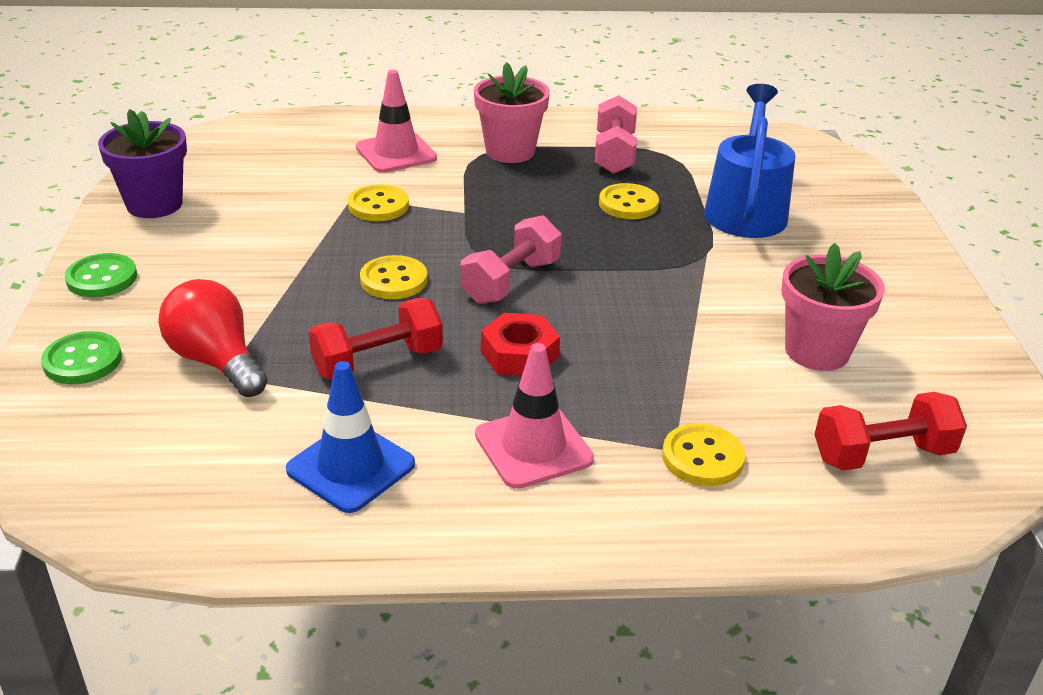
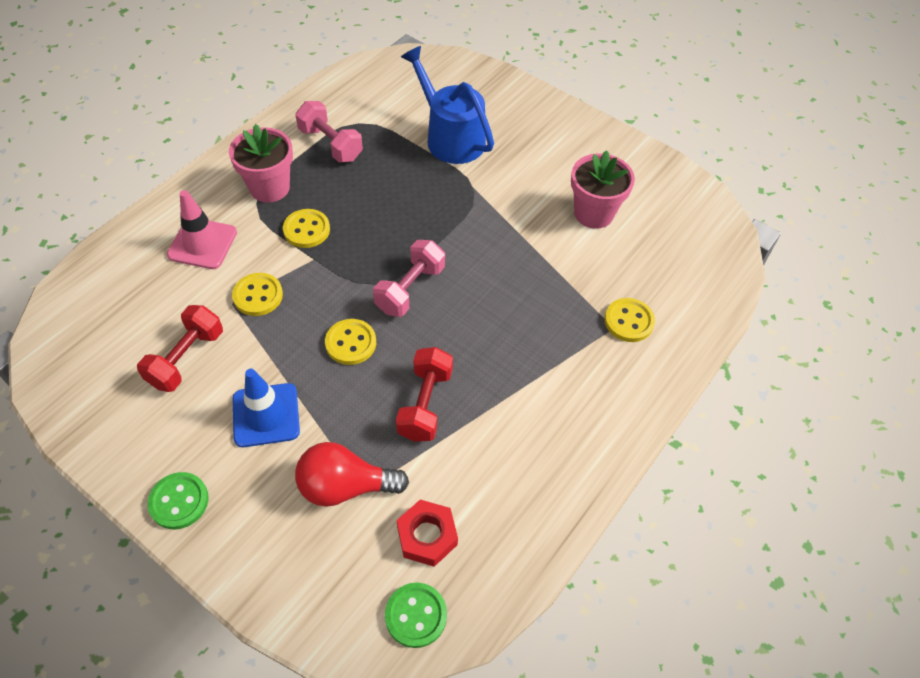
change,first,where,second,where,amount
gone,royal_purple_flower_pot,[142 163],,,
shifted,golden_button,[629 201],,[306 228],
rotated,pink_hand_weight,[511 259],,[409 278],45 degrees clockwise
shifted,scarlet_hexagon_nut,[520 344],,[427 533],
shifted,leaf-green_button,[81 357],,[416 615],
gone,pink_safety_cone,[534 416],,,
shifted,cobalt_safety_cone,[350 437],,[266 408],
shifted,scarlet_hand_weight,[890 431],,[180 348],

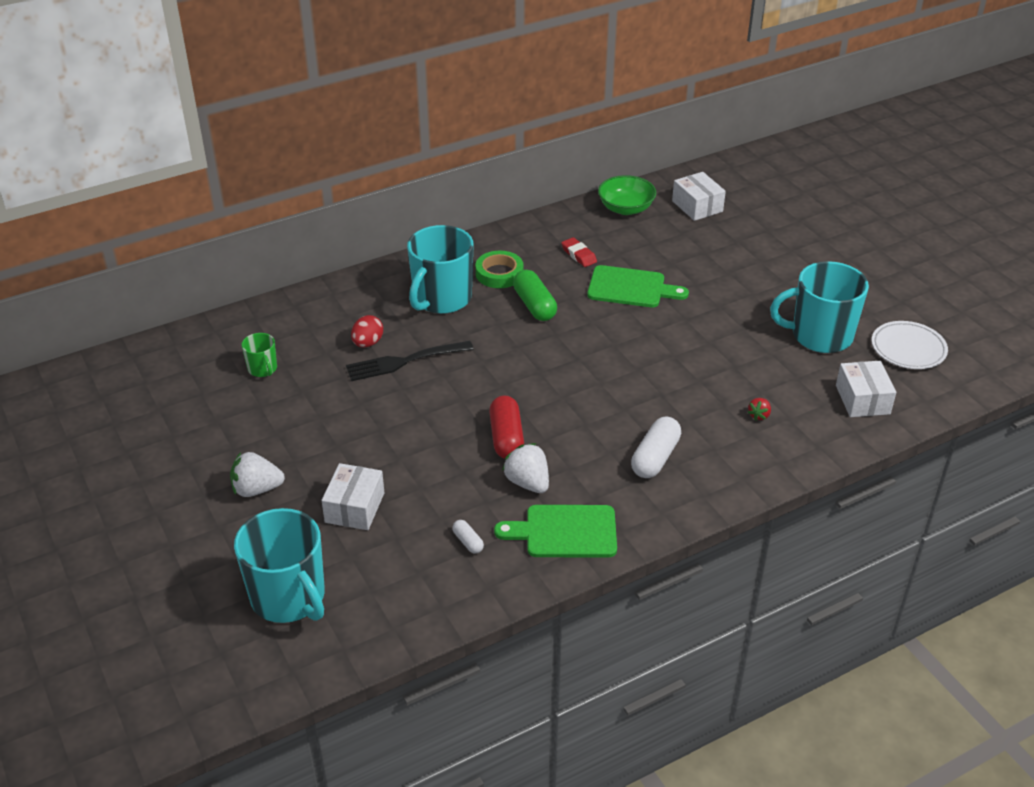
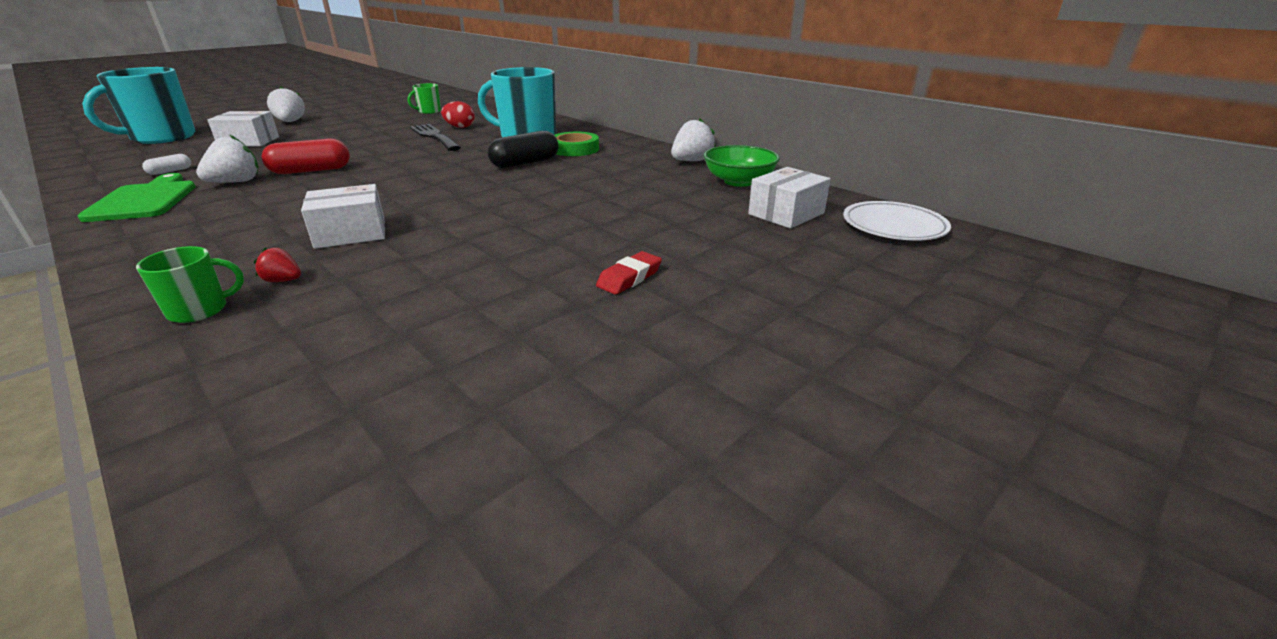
change,first,where,second,where,amount
shifted,scarlet_gum_eraser,[579 252],,[629 273],
gone,teal_coffee_mug,[819 307],,,
gone,leaf-green_chopping_board,[638 286],,,
repainted,leaf-green_capsule,[535 295],black_capsule,[523 149],
shifted,white_dinner_plate,[910 345],,[897 221],
shifted,white_box,[866 389],,[343 216],
gone,white_capsule,[656 447],,,
new,,,white_berry,[693 139],
new,,,leaf-green_coffee_mug,[190 284],

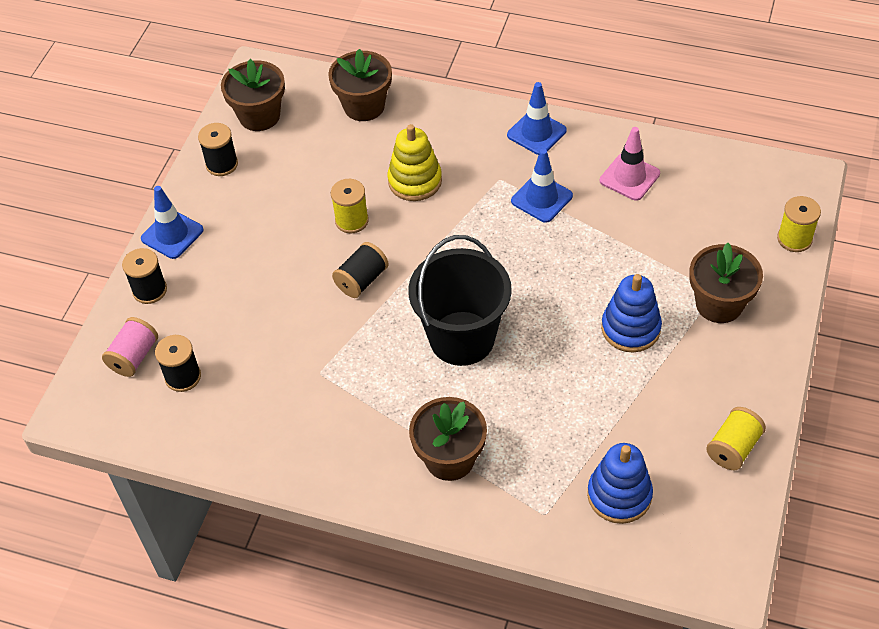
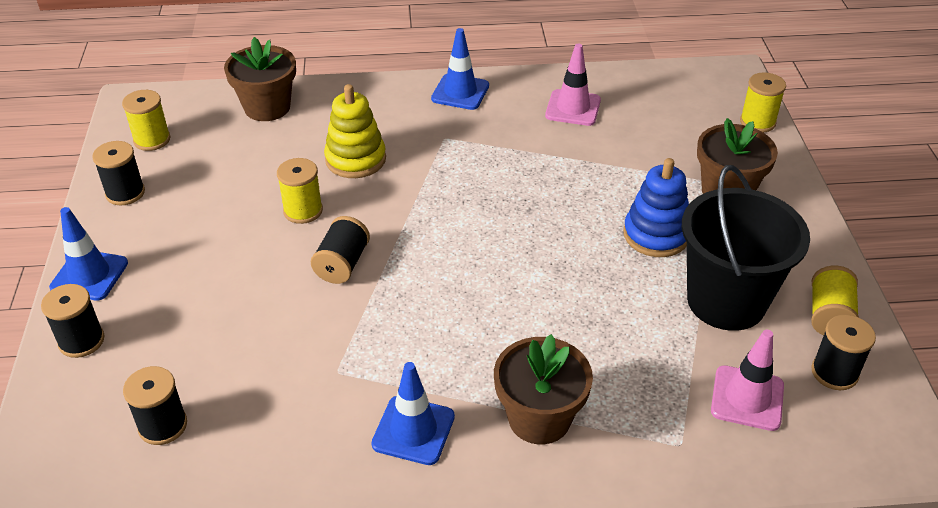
change,first,where,second,where,amount
swapped,dark_brown_flower_pot,[253 95],golden_bobbin,[146 120],
shifted,cobalt_safety_cone,[542 186],,[413 413],
shifted,black_sand_bucket,[460 300],,[746 248],
gone,pink_bobbin,[130 347],,,
swapped,cobalt_stacking_toy,[620 483],pink_safety_cone,[747 380],
new,,,black_bobbin,[843 352],

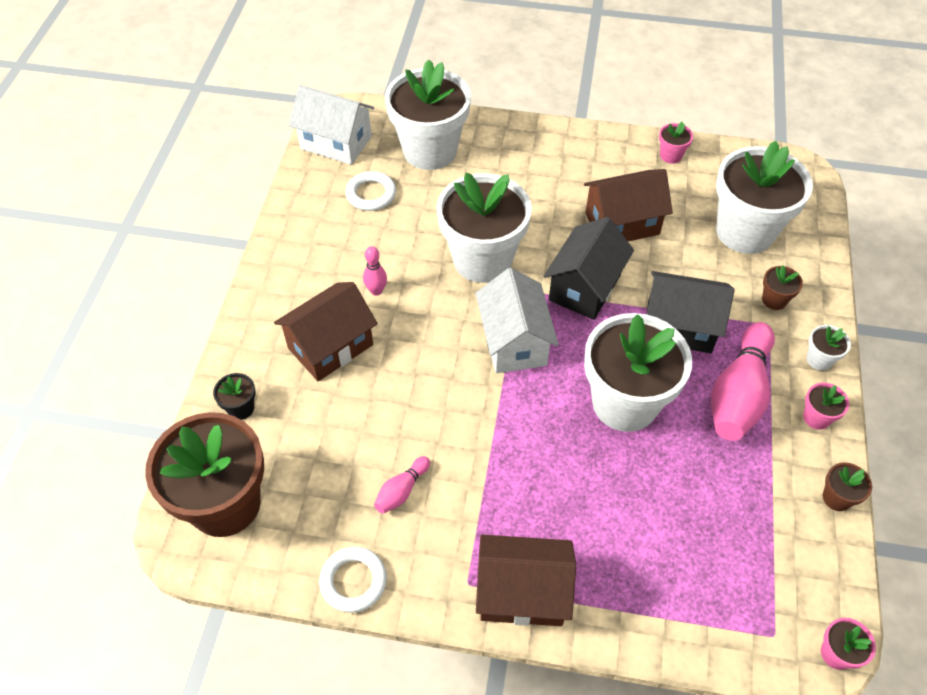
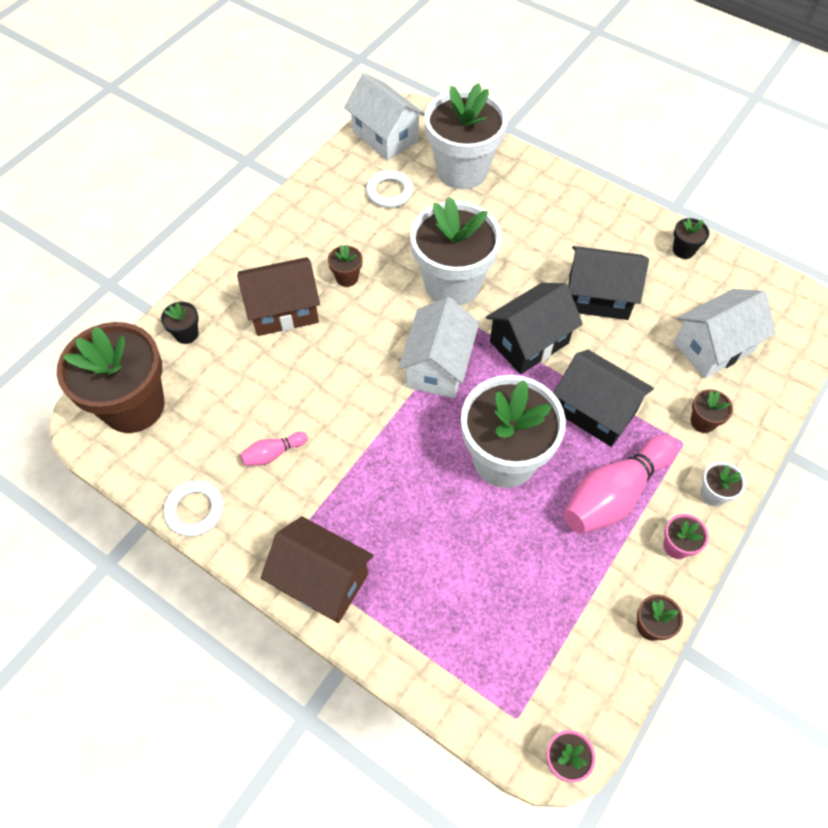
change,first,where,second,where,amount
repainted,pink_flower_pot,[676 143],black_flower_pot,[691 238],
swapped,white_flower_pot,[764 197],white_cottage,[725 333],
repainted,dark_brown_cottage,[628 205],black_cottage,[608 283],
swapped,pink_tenpin,[375 271],dark_brown_flower_pot,[345 266],

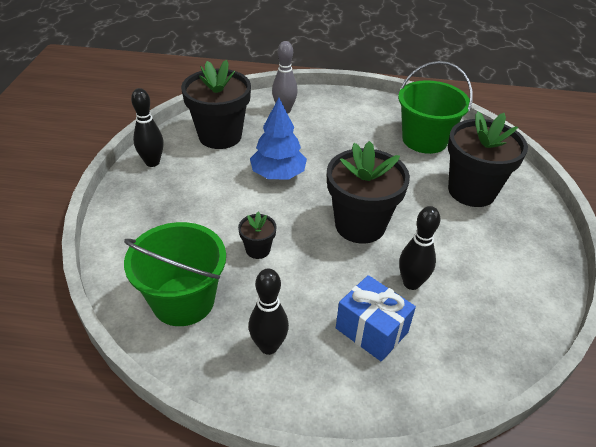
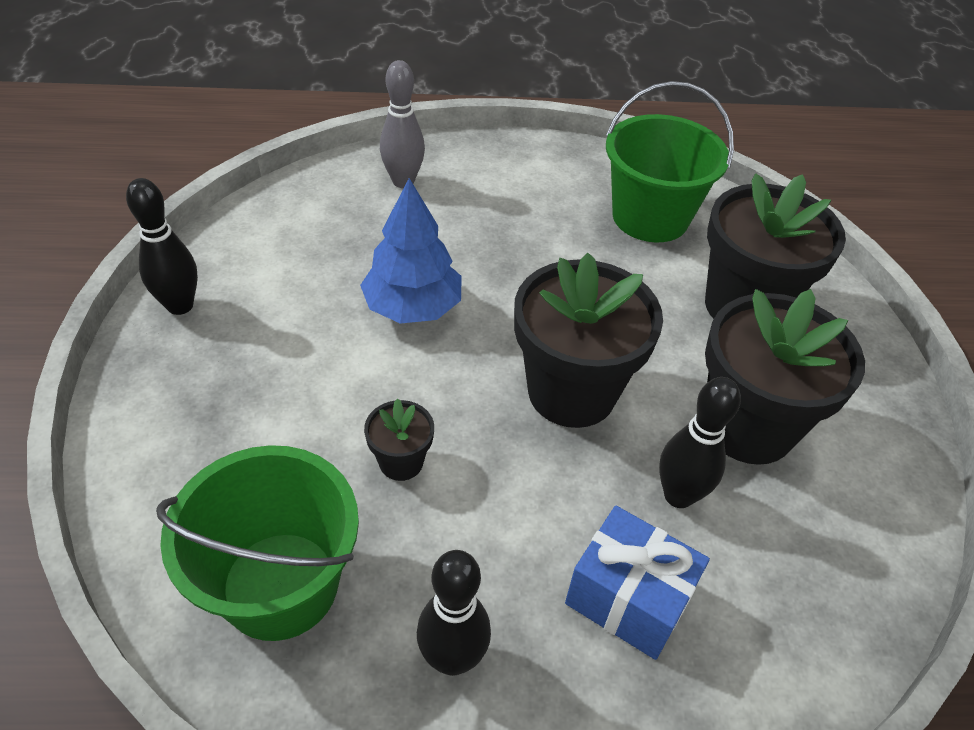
change,first,where,second,where,amount
shifted,black_flower_pot,[216 104],,[785 377],

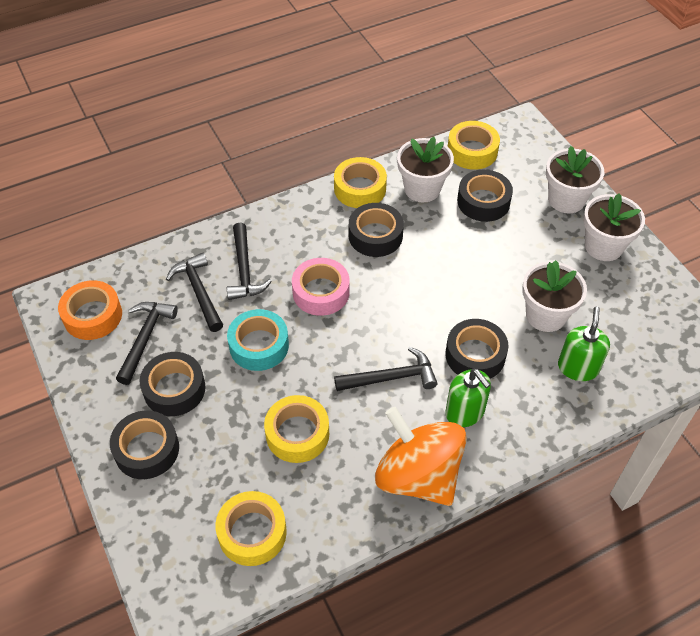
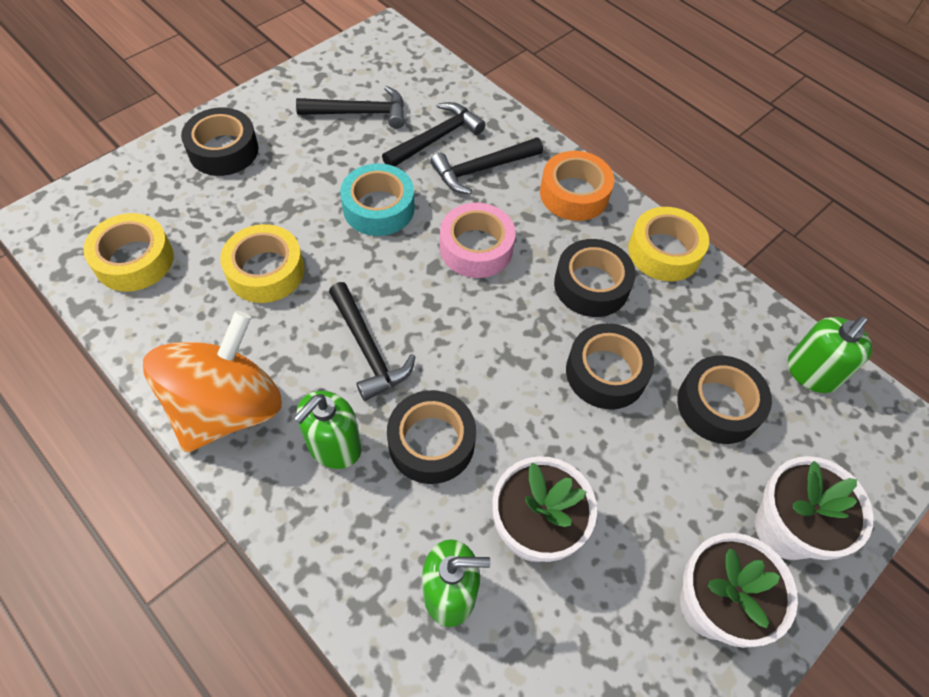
change,first,where,second,where,amount
swapped,golden_sticky_tape,[474 145],leaf-green_pump_bottle,[830 354],
gone,white_flower_pot,[425 169],,,
shifted,bright_orange_sticky_tape,[90 310],,[577 186],
shifted,black_sticky_tape,[173 384],,[610 366],

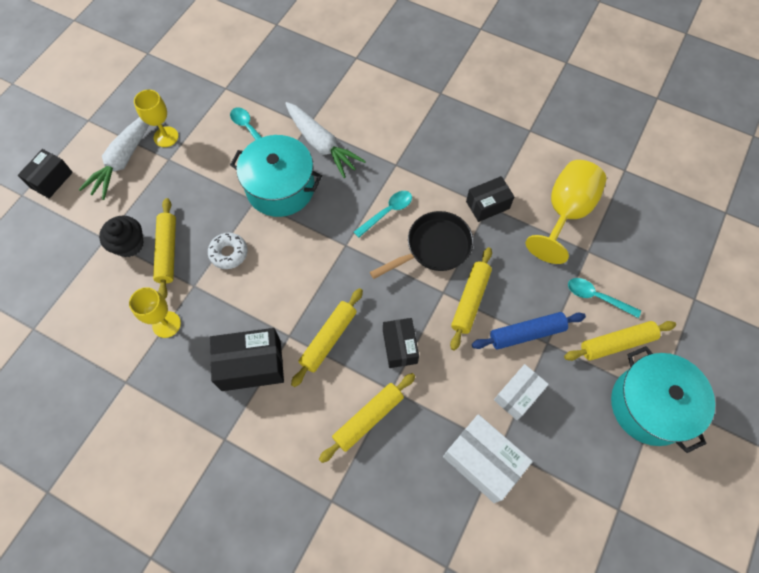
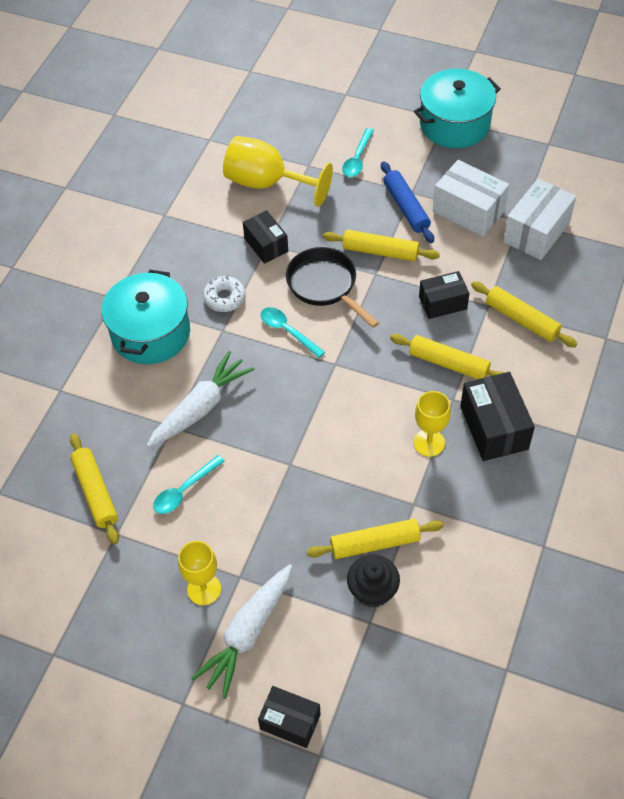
change,first,where,second,where,amount
rotated,white_root_vegetable,[114 158],,[241 632],105 degrees clockwise
shifted,teal_stockpot,[276 176],,[146 317],
shifted,white_donut,[228 251],,[224 293],
shifted,golden_chalice,[155 312],,[432 424],
shifted,golden_pastry_roller,[620 341],,[94 488],
scaled,white_box,[521 392],,[471 198],x1.53

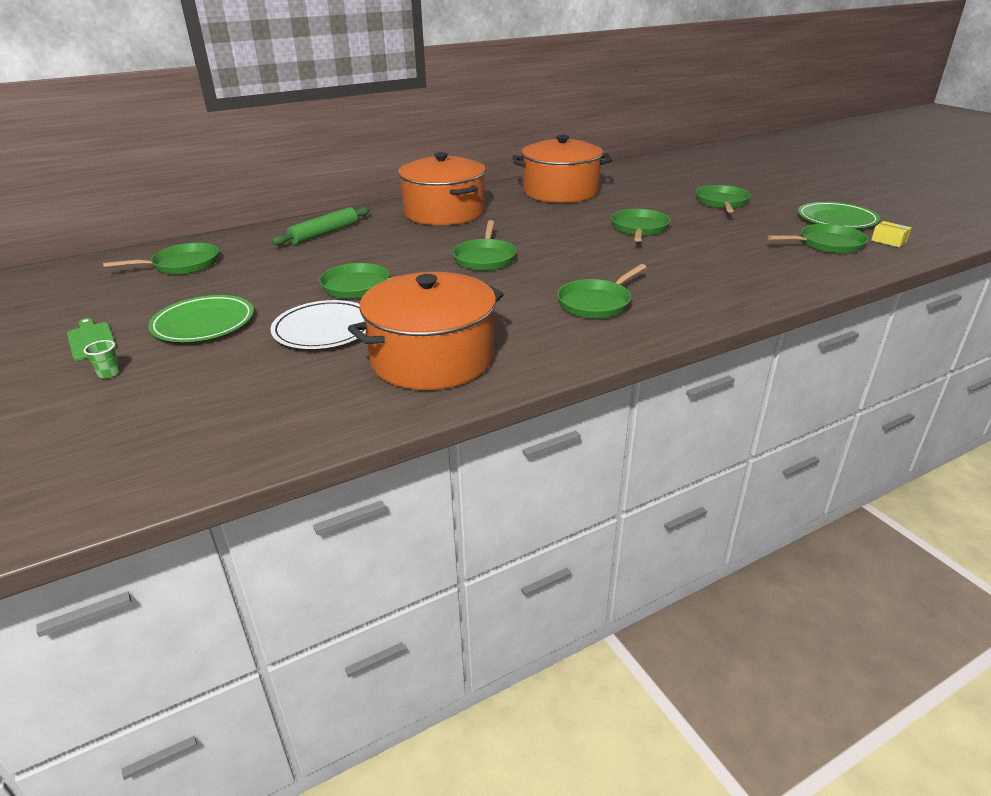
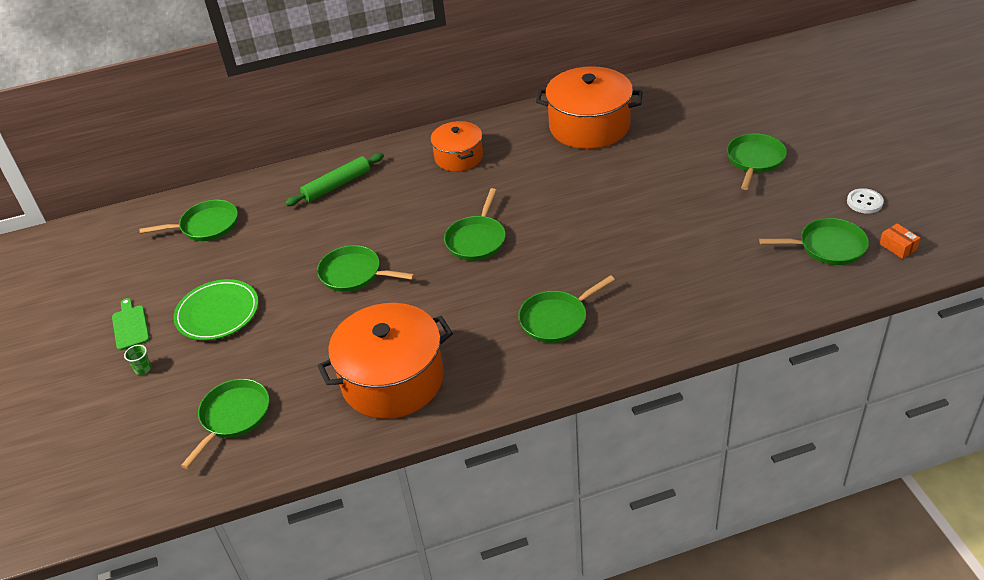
change,first,where,second,where,amount
scaled,bright_orange_stockpot,[442 189],,[456 146],x0.59
swapped,leaf-green_dinner_plate,[839 215],white_button,[865 201],
shifted,leaf-green_frying_pan,[641 225],,[225 424],
repainted,golden_box,[891 234],bright_orange_box,[899 241],
gone,white_dinner_plate,[318 324],,,

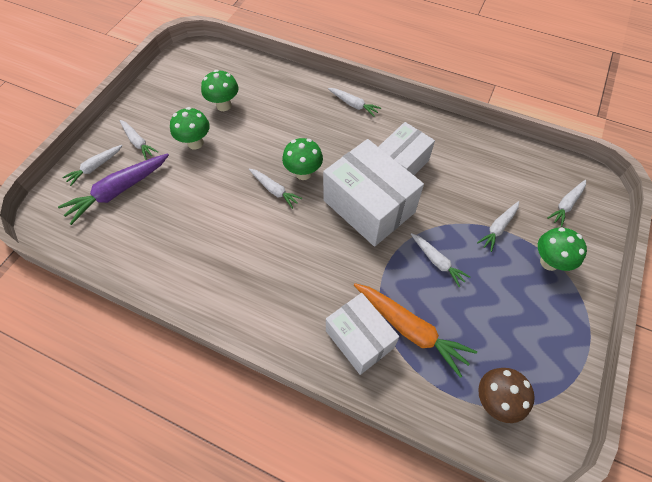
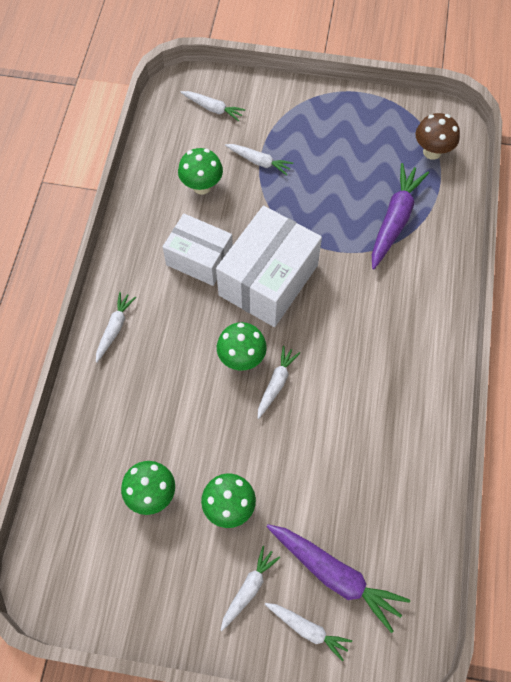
change,first,where,second,where,amount
shifted,leaf-green_toadstool,[562 249],,[200 171],
gone,white_root_vegetable,[440 260],,,
repainted,bright_orange_root_vegetable,[415 330],royal_purple_root_vegetable,[400 216],
gone,white_box,[362 334],,,

